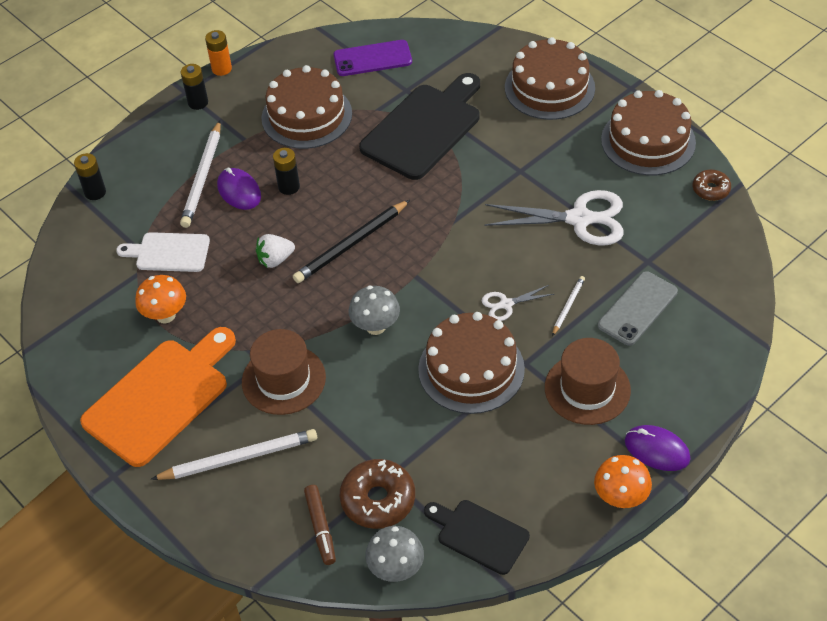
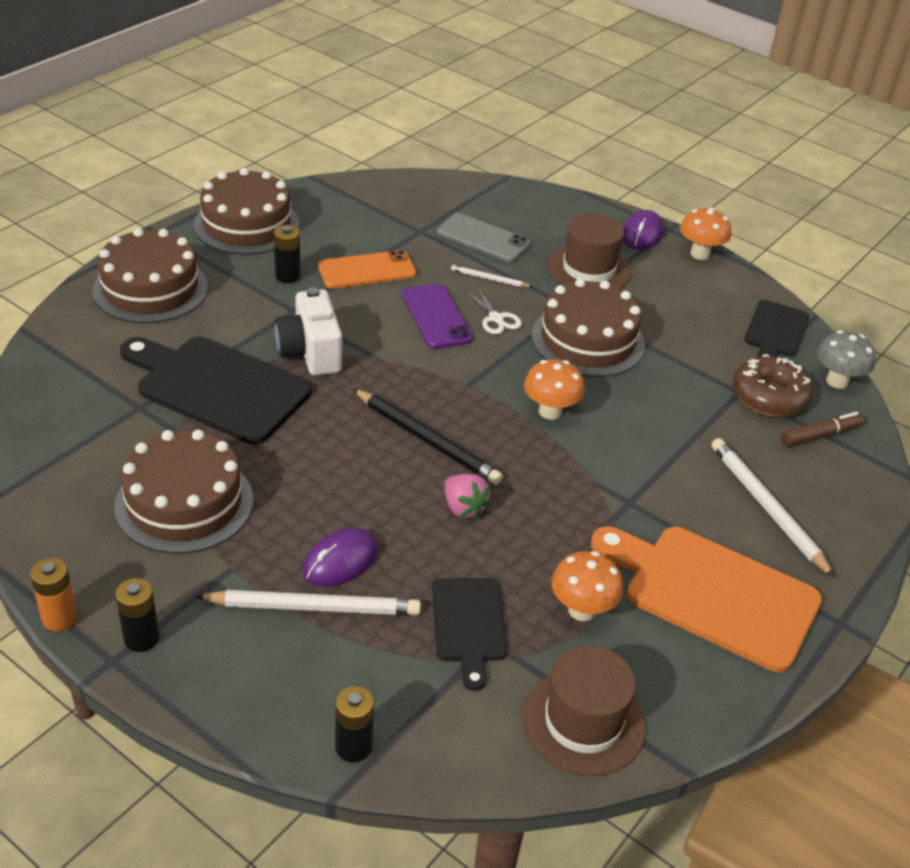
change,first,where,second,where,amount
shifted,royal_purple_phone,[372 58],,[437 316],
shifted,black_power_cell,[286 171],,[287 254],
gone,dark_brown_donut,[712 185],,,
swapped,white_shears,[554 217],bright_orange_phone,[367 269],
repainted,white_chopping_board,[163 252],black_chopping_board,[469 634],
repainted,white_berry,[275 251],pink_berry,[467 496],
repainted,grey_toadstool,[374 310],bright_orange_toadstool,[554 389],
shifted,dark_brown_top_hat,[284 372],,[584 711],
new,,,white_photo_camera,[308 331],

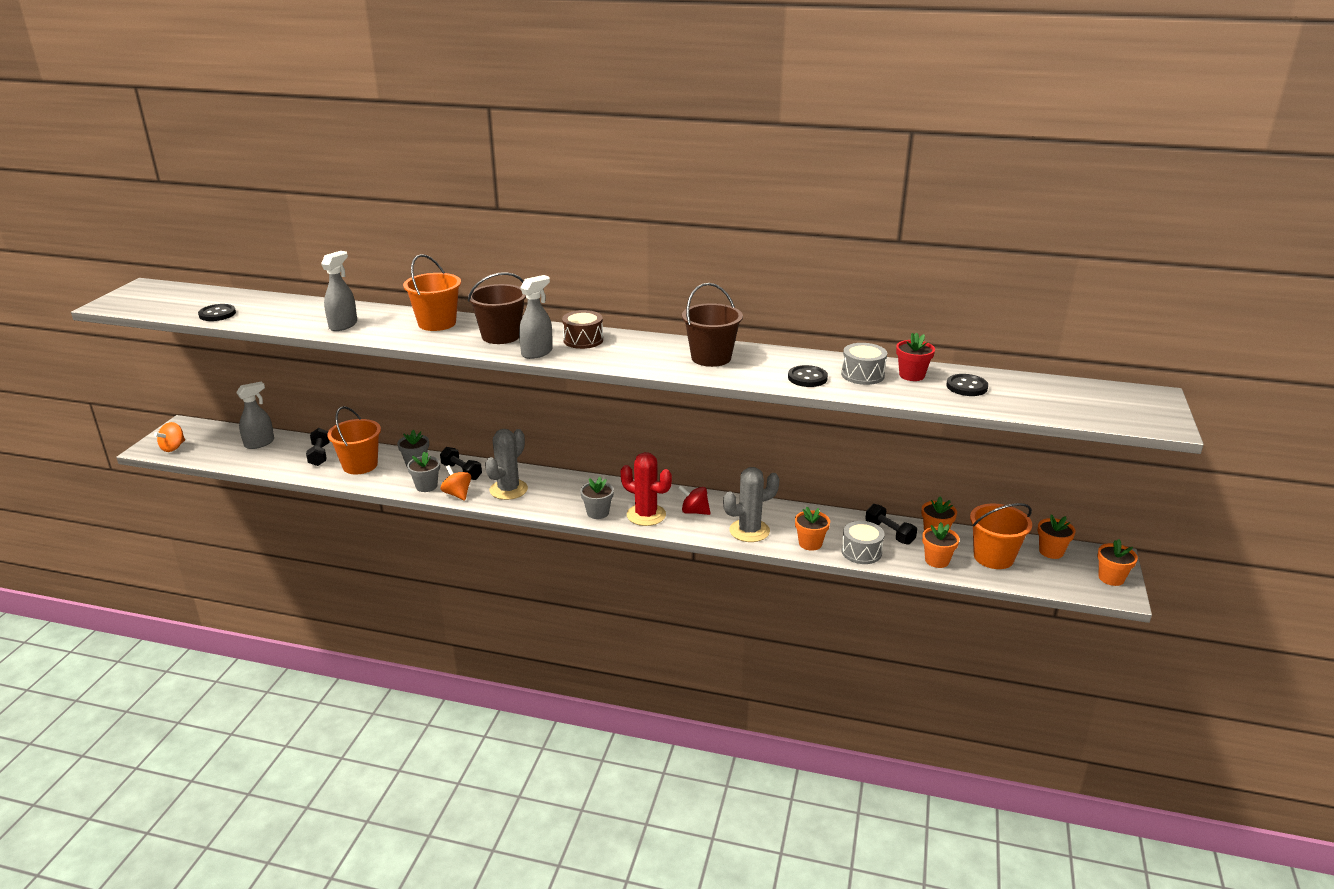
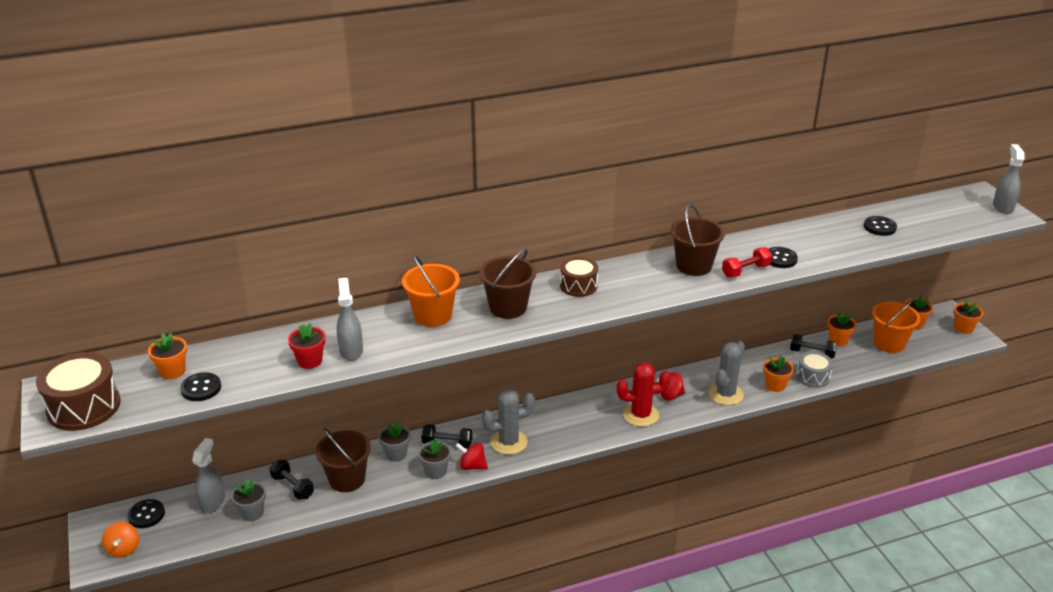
change,first,where,second,where,amount
shifted,grey_spray_cleaner,[536 317],,[1009 179],
shifted,scarlet_flower_pot,[915 356],,[306 346],
gone,grey_snare_drum,[864 364],,,
repainted,bright_orange_sand_bucket,[354 440],dark_brown_sand_bucket,[343 460],
rotated,grey_prickly_plant,[506 464],,[508 422],75 degrees clockwise
repainted,bright_orange_spinning_top,[456 483],scarlet_spinning_top,[472 456],
shifted,grey_flower_pot,[597 498],,[248 500],
shifted,bright_orange_flower_pot,[941 545],,[167 355],
new,,,scarlet_hand_weight,[747 262],
new,,,dark_brown_snare_drum,[78 391],
new,,,black_button,[146 513],

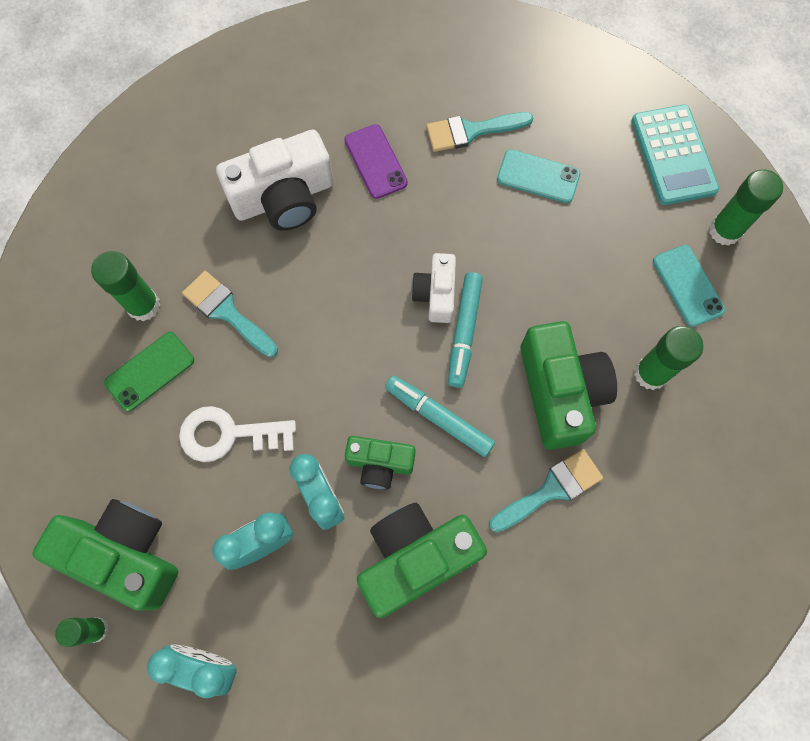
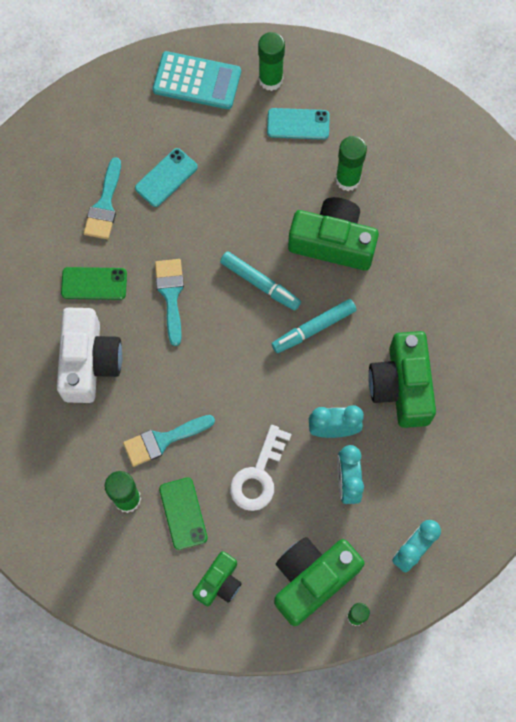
change,first,where,second,where,amount
repainted,royal_purple_phone,[376 161],leaf-green_phone,[94 283],
gone,white_photo_camera,[433 288],,,
shifted,leaf-green_photo_camera,[380 462],,[217 579],
shifted,teal_brush,[546 490],,[169 302],

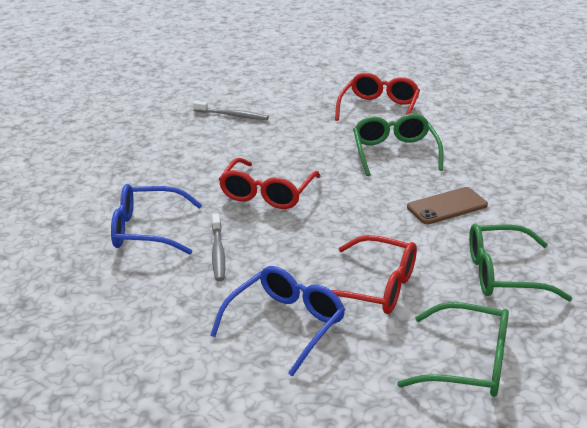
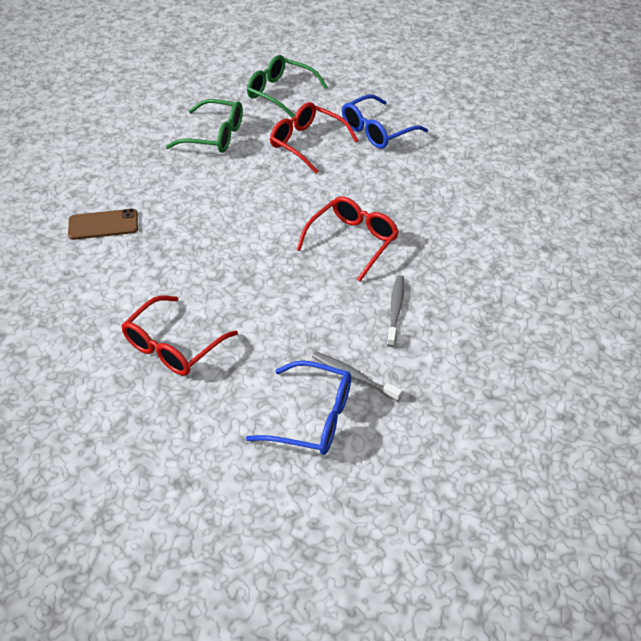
change,first,where,second,where,amount
gone,leaf-green_eyeglasses,[398 145],,,
shifted,cobalt_eyeglasses,[156 219],,[298 407],
shifted,dark_brown_phone,[447 205],,[103 224],
shifted,grey_toothbrush,[218 247],,[395 311],

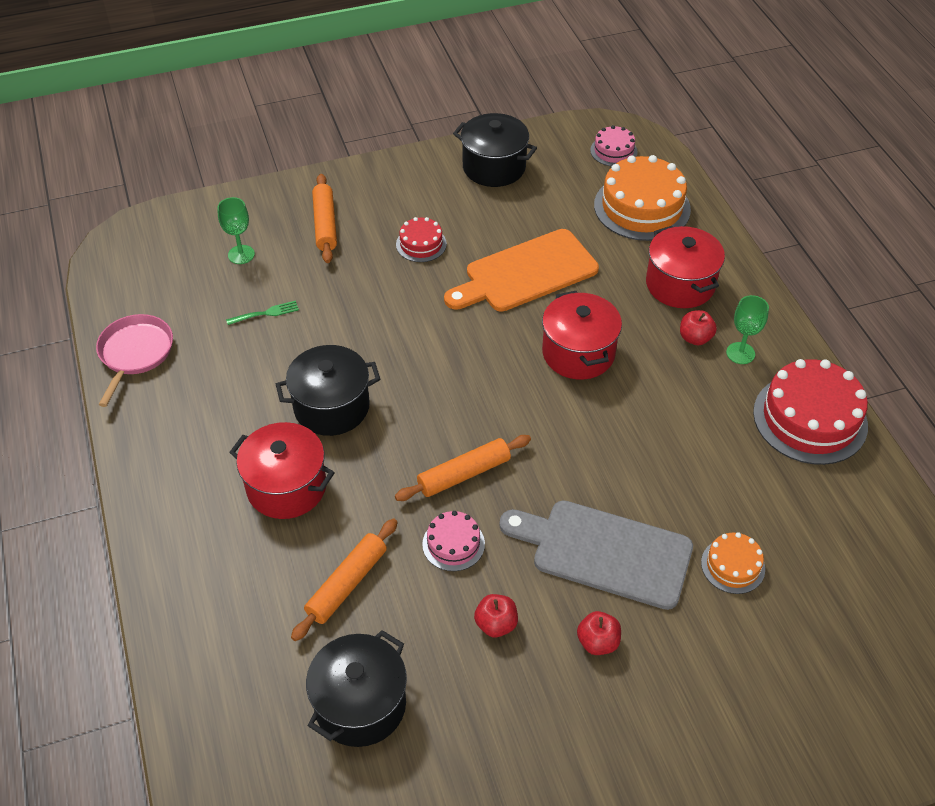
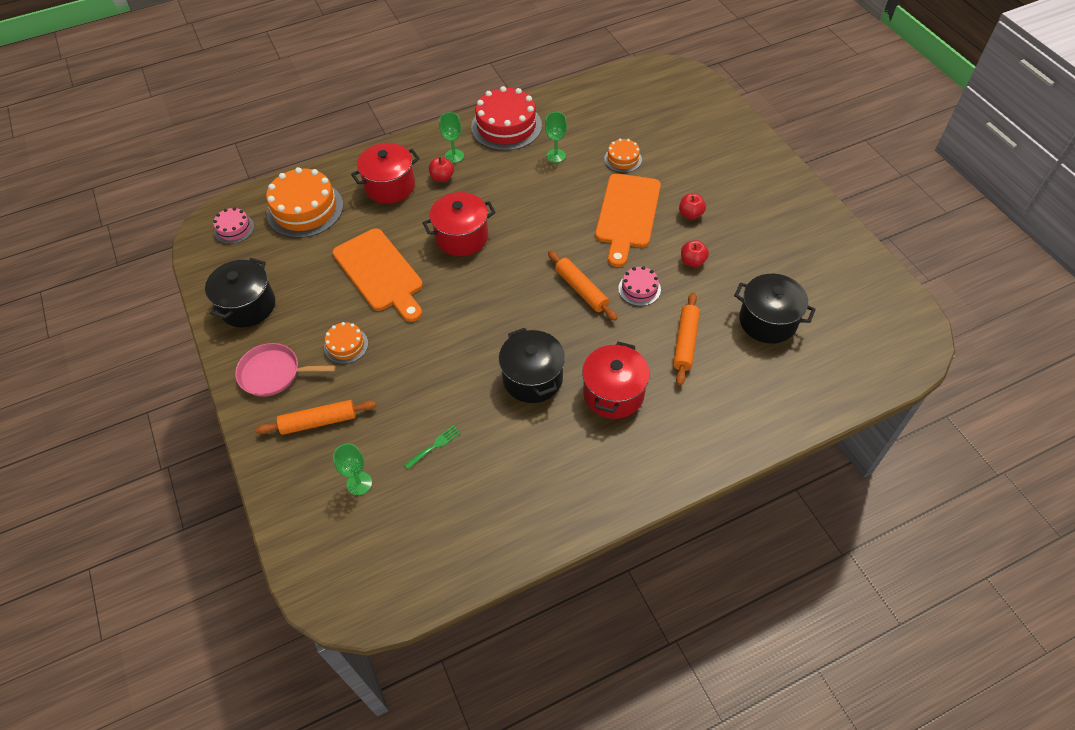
change,first,where,second,where,amount
repainted,scarlet_layer_cake,[421 239],bright_orange_layer_cake,[346 343],
rotated,leaf-green_fork,[262 312],,[432 447],75 degrees clockwise
shifted,pink_frying_pan,[134 360],,[285 370],
repainted,grey_chopping_board,[596 555],bright_orange_chopping_board,[628 220],
rotated,bright_orange_pastry_roller,[344 580],,[686 339],75 degrees clockwise
new,,,leaf-green_chalice,[556 137],

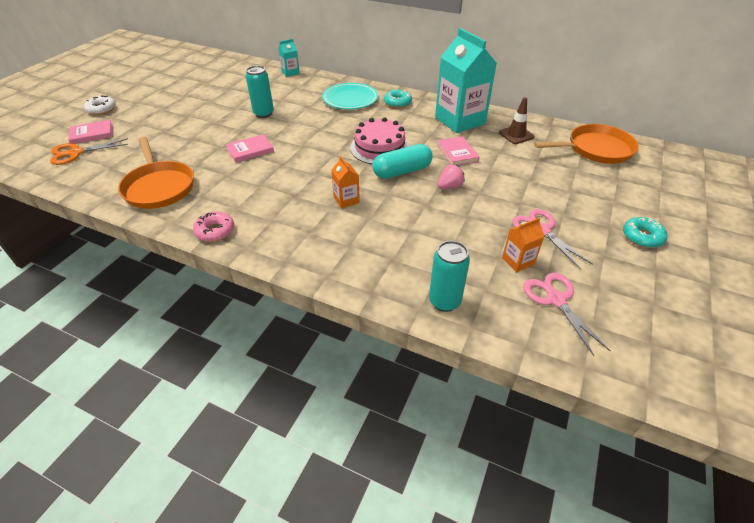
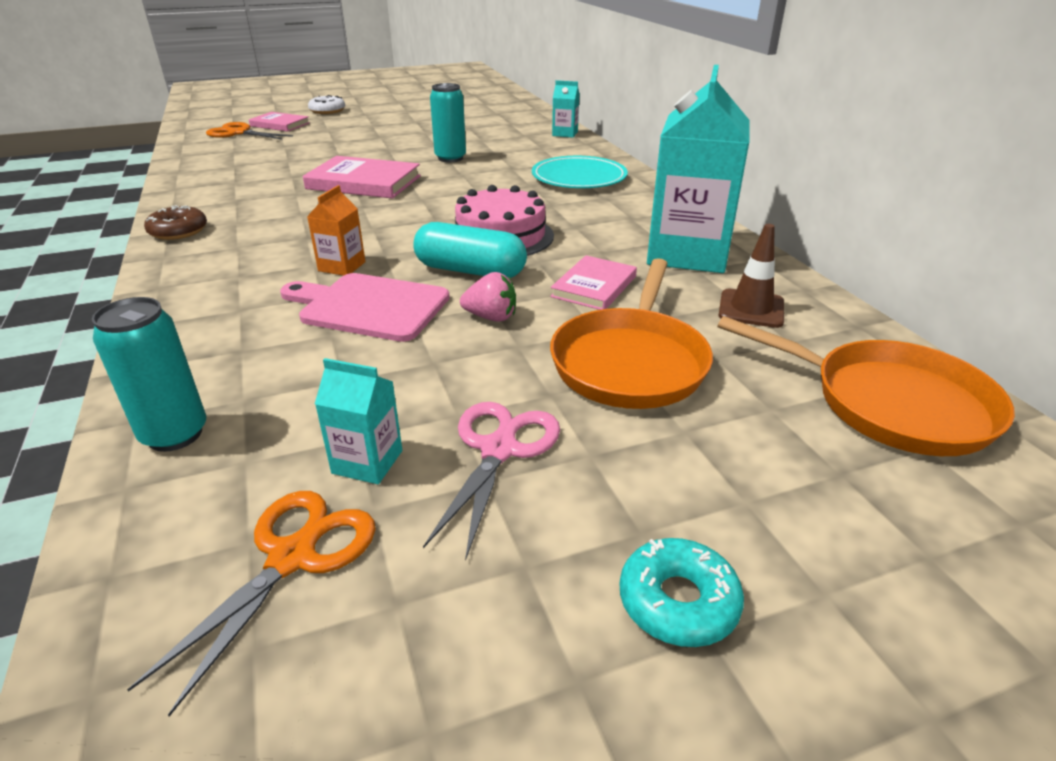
change,first,where,second,where,amount
gone,teal_donut,[398 98],,,
scaled,pink_hardback,[250 148],,[362 177],x1.59
shifted,bright_orange_frying_pan,[156 173],,[631 333],
repainted,pink_donut,[213 227],dark_brown_donut,[175 222],
repainted,bright_orange_carton,[523 245],teal_carton,[358 421],
repainted,pink_shears,[566 314],bright_orange_shears,[251 603],
new,,,pink_chopping_board,[365 307],

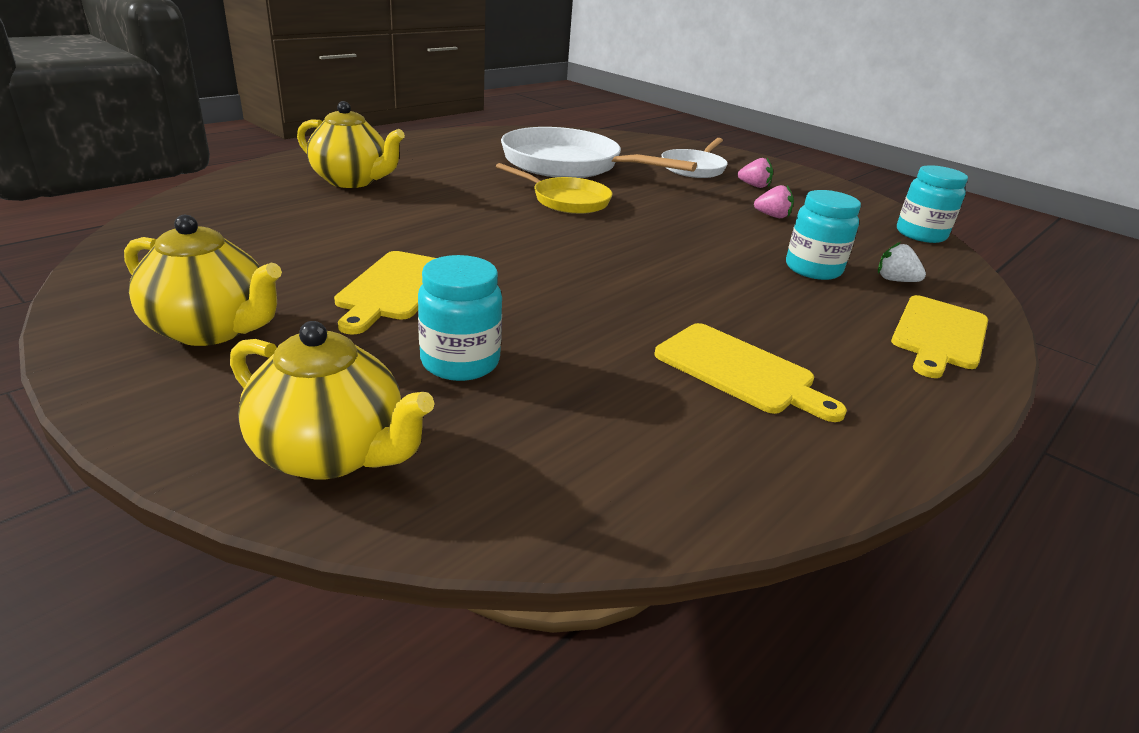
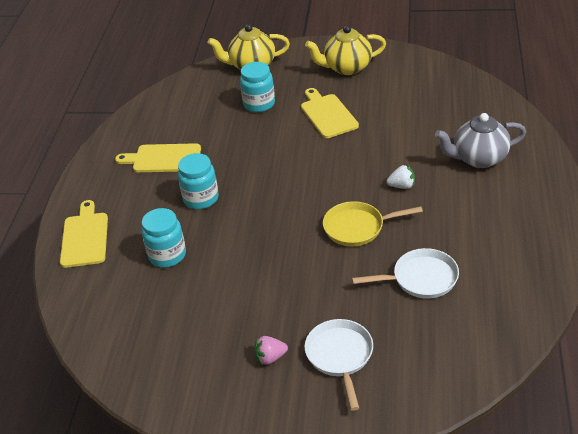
change,first,where,second,where,amount
repainted,golden_tea_pot,[351 144],grey_tea_pot,[480 140],
scaled,white_frying_pan,[599 152],,[405 273],x0.57
shifted,teal_jam_jar,[932 204],,[198 181],
gone,pink_berry,[774 201],,,
shifted,white_berry,[902 262],,[401 177],

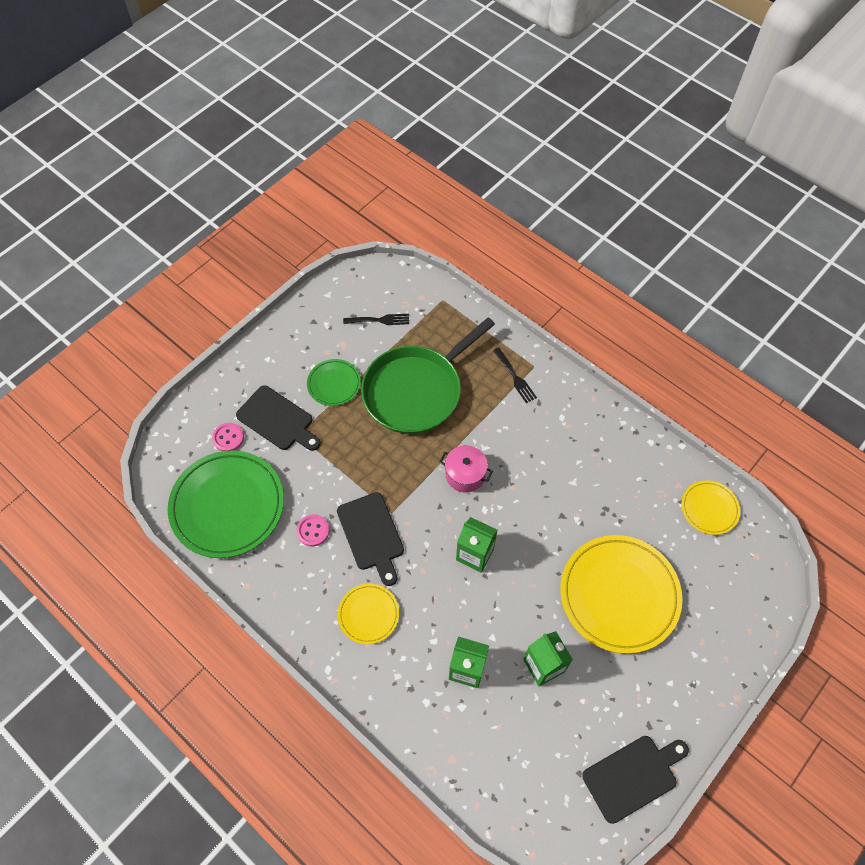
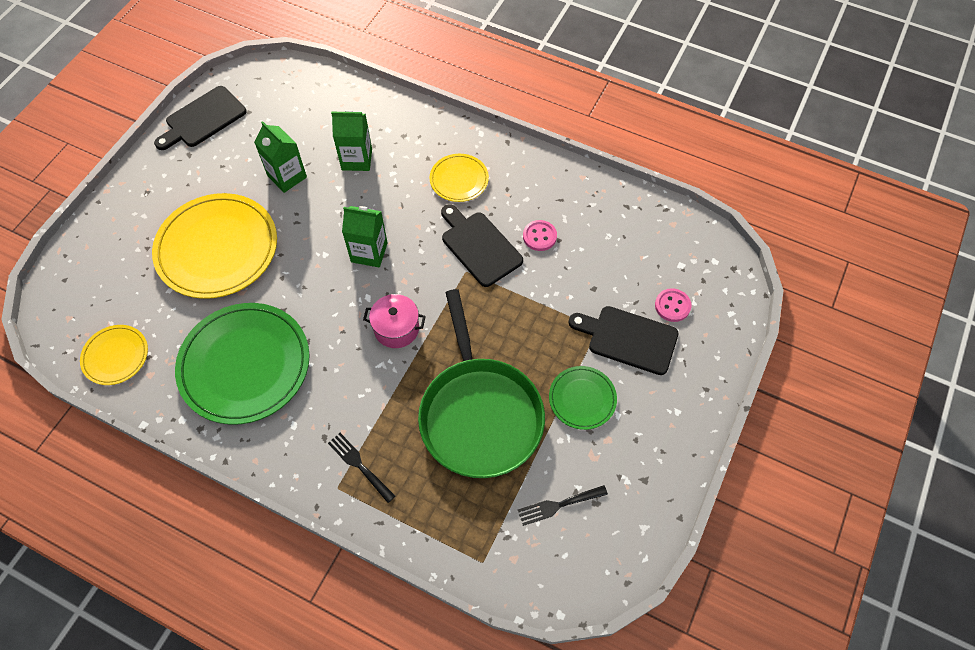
change,first,where,second,where,amount
rotated,leaf-green_frying_pan,[428 376],,[481 383],135 degrees clockwise
shifted,leaf-green_dinner_plate,[226 504],,[242 364],

